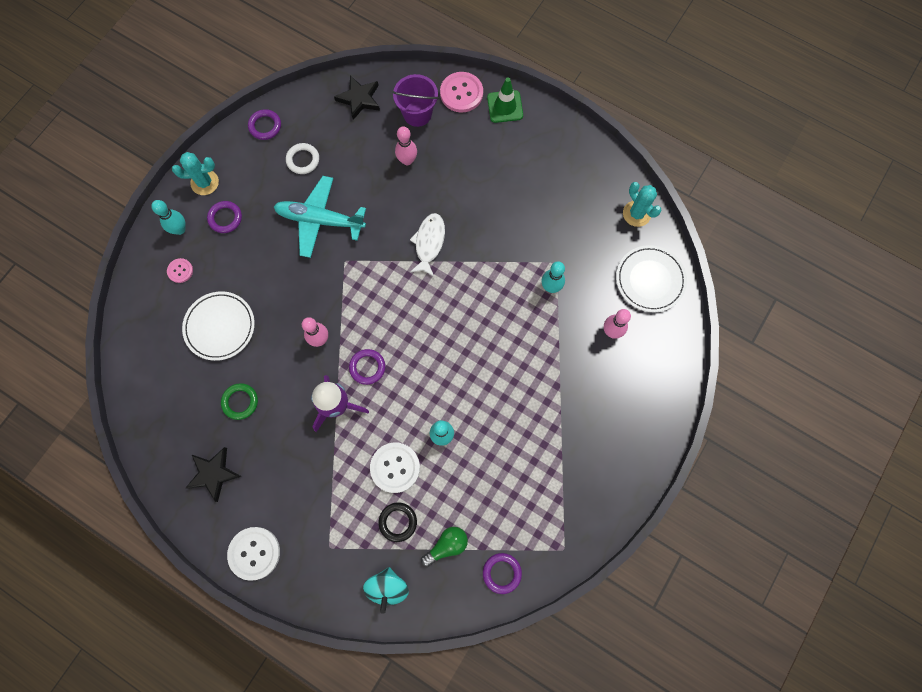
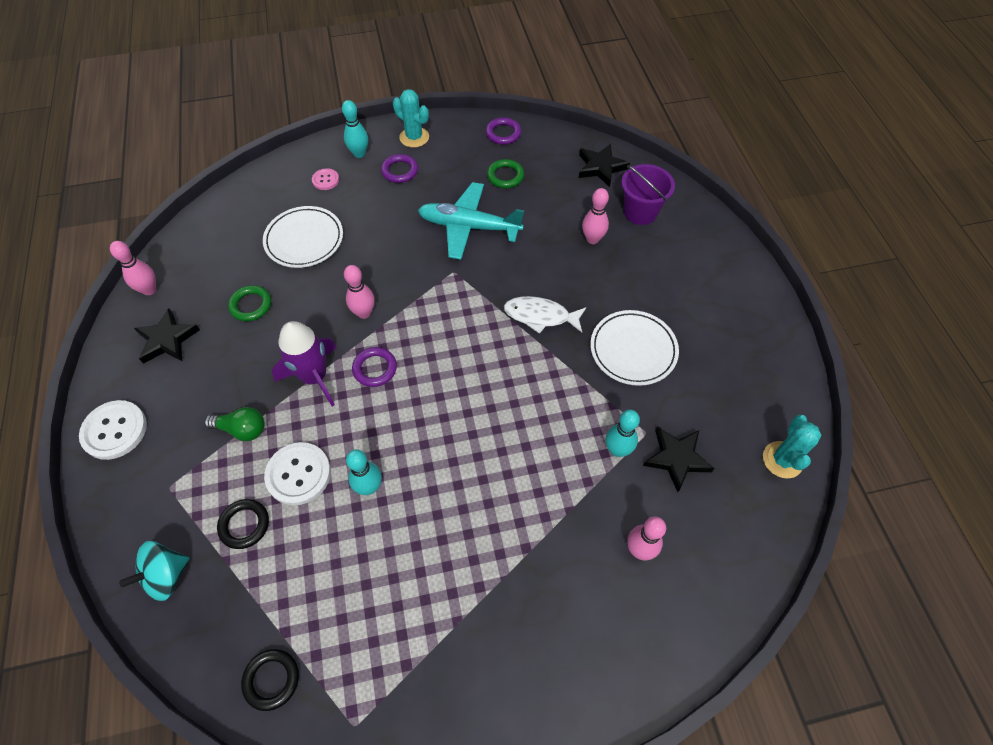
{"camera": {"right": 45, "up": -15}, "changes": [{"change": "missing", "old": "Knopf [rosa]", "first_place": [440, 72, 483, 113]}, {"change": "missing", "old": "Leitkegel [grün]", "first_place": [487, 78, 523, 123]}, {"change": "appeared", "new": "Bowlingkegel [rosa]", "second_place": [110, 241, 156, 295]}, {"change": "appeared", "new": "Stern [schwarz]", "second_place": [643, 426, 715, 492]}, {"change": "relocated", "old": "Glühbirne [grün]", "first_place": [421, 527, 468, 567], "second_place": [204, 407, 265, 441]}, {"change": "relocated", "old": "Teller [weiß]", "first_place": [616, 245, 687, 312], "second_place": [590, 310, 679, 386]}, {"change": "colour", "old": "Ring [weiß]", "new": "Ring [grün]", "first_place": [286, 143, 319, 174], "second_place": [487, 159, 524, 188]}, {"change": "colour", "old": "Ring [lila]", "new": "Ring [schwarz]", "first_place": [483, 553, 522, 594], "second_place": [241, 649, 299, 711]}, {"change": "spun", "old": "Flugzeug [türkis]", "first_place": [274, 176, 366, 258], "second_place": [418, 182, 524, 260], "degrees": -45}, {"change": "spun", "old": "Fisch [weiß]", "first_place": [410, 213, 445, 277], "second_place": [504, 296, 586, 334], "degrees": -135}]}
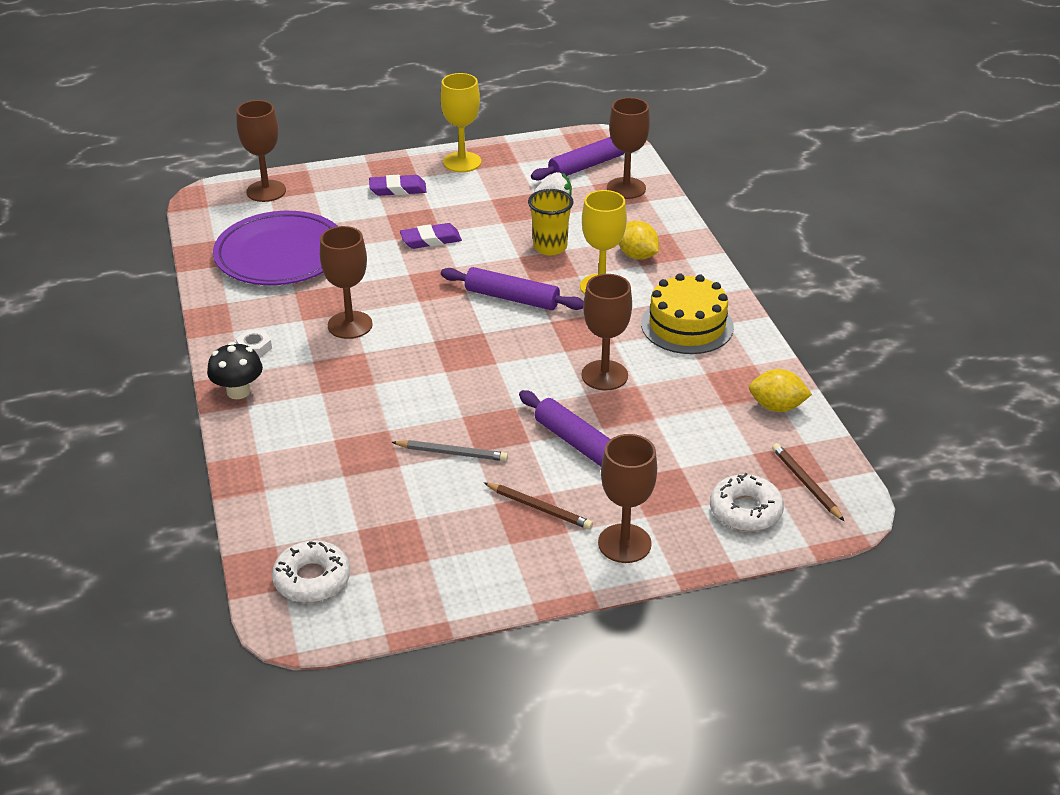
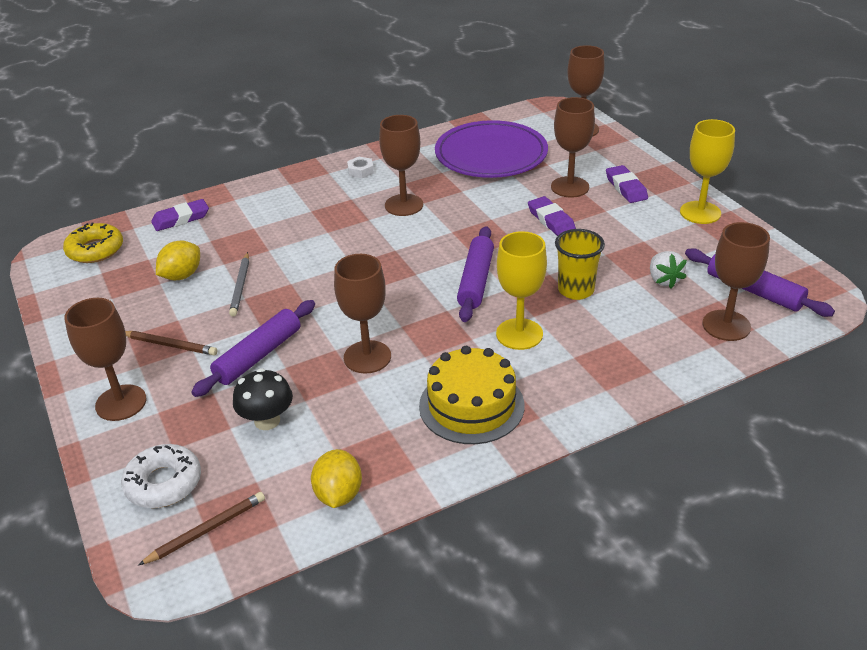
{"camera": {"right": 80, "up": 0}, "changes": [{"change": "appeared", "new": "Radiergummi [lila]", "second_place": [151, 199, 209, 231]}, {"change": "appeared", "new": "Kelch [braun]", "second_place": [551, 97, 595, 198]}, {"change": "relocated", "old": "Pilz [schwarz]", "first_place": [207, 342, 263, 399], "second_place": [233, 368, 293, 430]}, {"change": "relocated", "old": "Zitrone [gelb]", "first_place": [619, 221, 659, 260], "second_place": [156, 241, 200, 280]}, {"change": "colour", "old": "Donut [weiß]", "new": "Donut [gelb]", "first_place": [272, 541, 350, 603], "second_place": [63, 223, 123, 263]}, {"change": "spun", "old": "Bleistift [braun]", "first_place": [484, 483, 593, 530], "second_place": [125, 331, 217, 356], "degrees": -90}]}
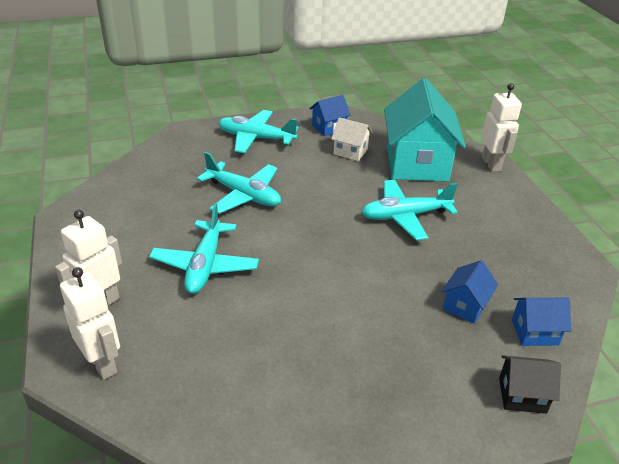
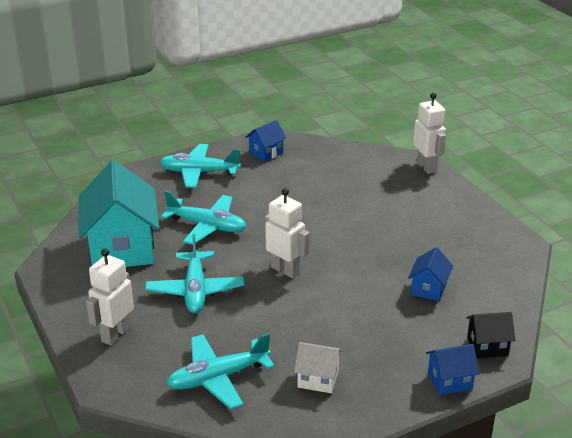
{"camera": {"right": -10, "up": -5}, "changes": [{"change": "relocated", "old": "Roboter [weiß]", "first_place": [60, 267, 120, 380], "second_place": [265, 188, 309, 278]}, {"change": "relocated", "old": "Haus [weiß]", "first_place": [331, 117, 372, 161], "second_place": [294, 342, 343, 393]}, {"change": "relocated", "old": "Flugzeug [türkis]", "first_place": [362, 180, 458, 240], "second_place": [167, 333, 275, 409]}, {"change": "relocated", "old": "Haus [türkis]", "first_place": [384, 78, 466, 182], "second_place": [79, 161, 159, 267]}, {"change": "relocated", "old": "Haus [blau]", "first_place": [512, 298, 571, 346], "second_place": [426, 344, 480, 395]}]}
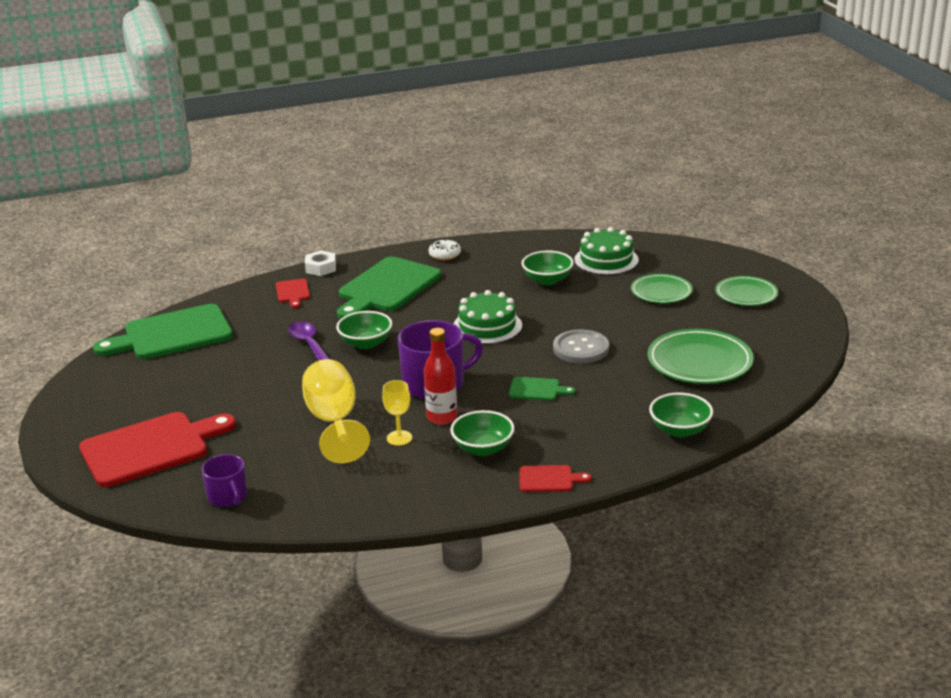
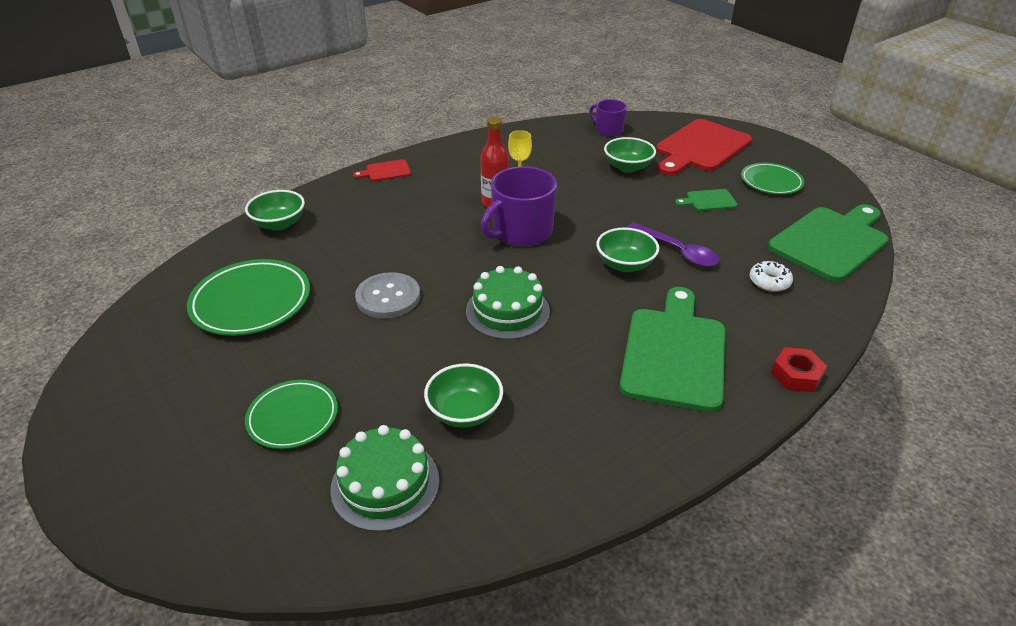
{"camera": {"right": 160, "up": 10}, "changes": [{"change": "missing", "old": "Schneidebrett [rot]", "first_place": [276, 279, 310, 308]}, {"change": "missing", "old": "Kelch [gelb]", "first_place": [302, 359, 370, 463]}, {"change": "relocated", "old": "Donut [weiß]", "first_place": [429, 239, 461, 260], "second_place": [750, 261, 793, 292]}, {"change": "relocated", "old": "Schüssel [grün]", "first_place": [450, 410, 515, 456], "second_place": [604, 137, 656, 173]}, {"change": "relocated", "old": "Schneidebrett [grün]", "first_place": [509, 377, 575, 401], "second_place": [675, 189, 738, 211]}, {"change": "relocated", "old": "Teller [grün]", "first_place": [715, 276, 778, 306], "second_place": [741, 163, 804, 194]}, {"change": "colour", "old": "Sechskantmutter [weiß]", "new": "Sechskantmutter [rot]", "first_place": [305, 250, 336, 276], "second_place": [771, 347, 827, 392]}]}
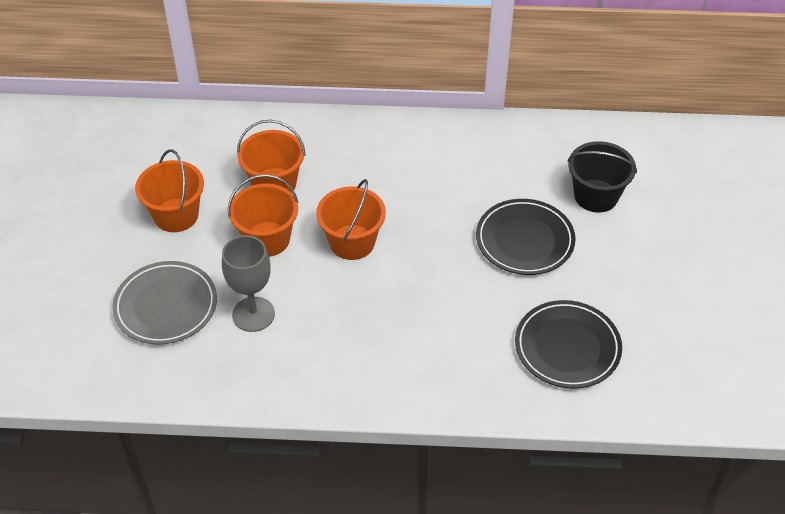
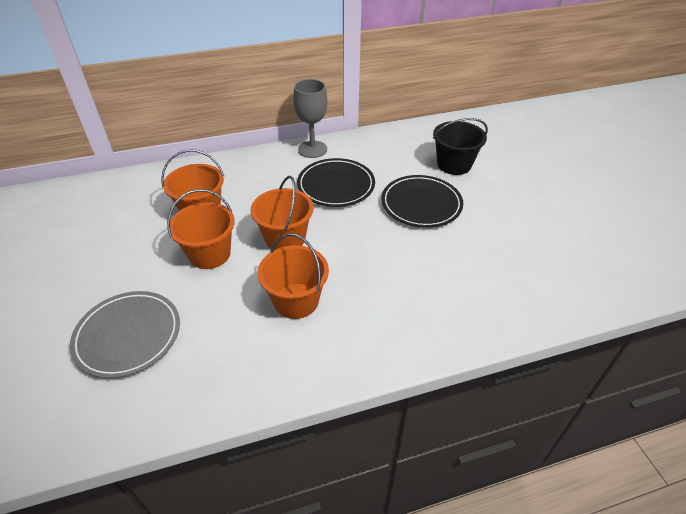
{"camera": {"right": -20, "up": -5}, "changes": [{"change": "relocated", "old": "Eimer [orange]", "first_place": [135, 150, 204, 232], "second_place": [257, 233, 329, 319]}, {"change": "relocated", "old": "Kelch [grau]", "first_place": [222, 235, 275, 332], "second_place": [293, 79, 327, 158]}, {"change": "relocated", "old": "Teller [schwarz]", "first_place": [515, 300, 622, 389], "second_place": [297, 158, 375, 207]}]}
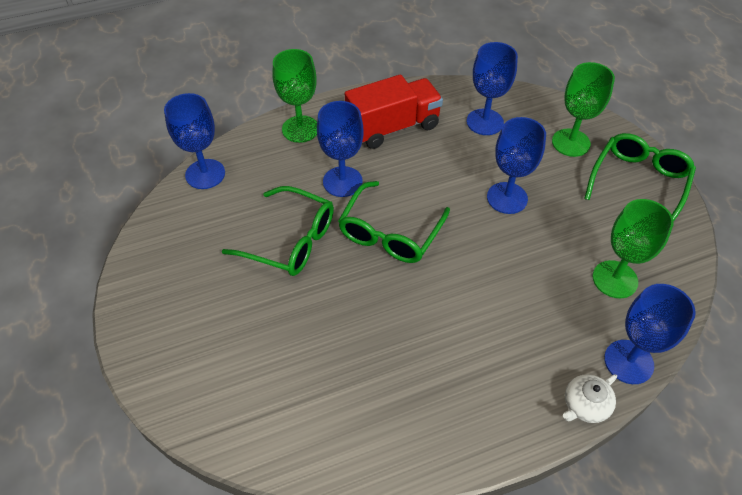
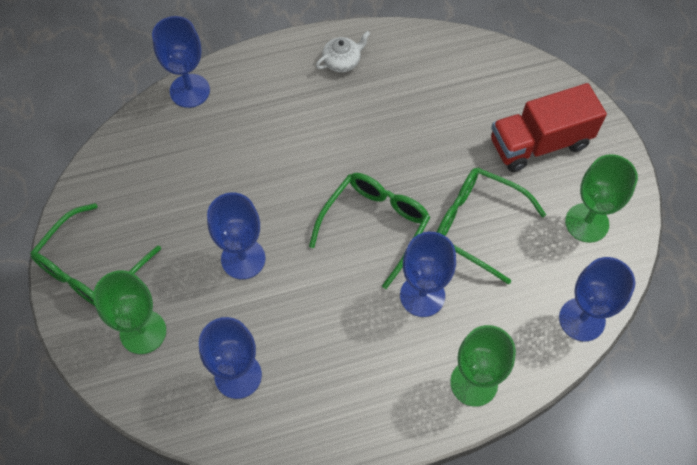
{"camera": {"right": -175, "up": 10}, "changes": [{"change": "relocated", "old": "Lastwagen [rot]", "first_place": [345, 74, 443, 149], "second_place": [491, 83, 607, 172]}, {"change": "relocated", "old": "Teekanne [weiß]", "first_place": [563, 374, 617, 423], "second_place": [316, 31, 370, 72]}, {"change": "relocated", "old": "Kelch [grün]", "first_place": [592, 199, 674, 298], "second_place": [565, 154, 638, 243]}]}
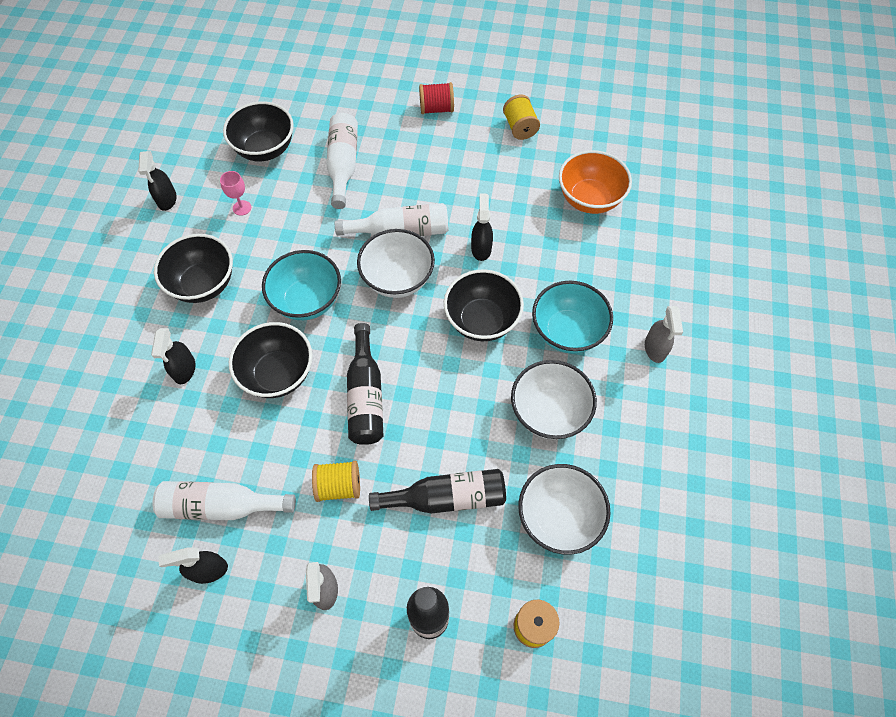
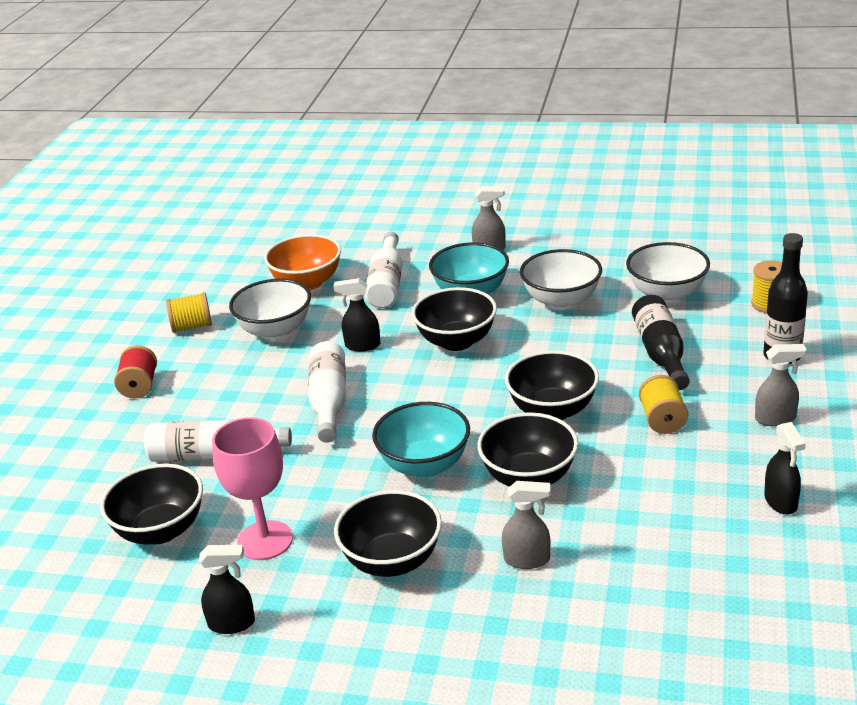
{"camera": {"right": -85, "up": -30}, "changes": [{"change": "relocated", "old": "Flasche [weiß]", "first_place": [152, 481, 296, 520], "second_place": [365, 232, 403, 308]}, {"change": "relocated", "old": "Schüssel [weiß]", "first_place": [357, 229, 435, 298], "second_place": [229, 279, 311, 340]}, {"change": "exchanged", "old": "Flasche [schwarz]", "new": "Schüssel [schwarz]", "first_place": [347, 323, 384, 445], "second_place": [505, 350, 599, 420]}, {"change": "colour", "old": "Sprühflasche [schwarz]", "new": "Sprühflasche [grau]", "first_place": [151, 328, 196, 384], "second_place": [502, 481, 551, 569]}, {"change": "size", "old": "Kelch [rosa]", "first_place": [220, 171, 251, 216], "second_place": [212, 417, 293, 560], "factor": 2.08}]}
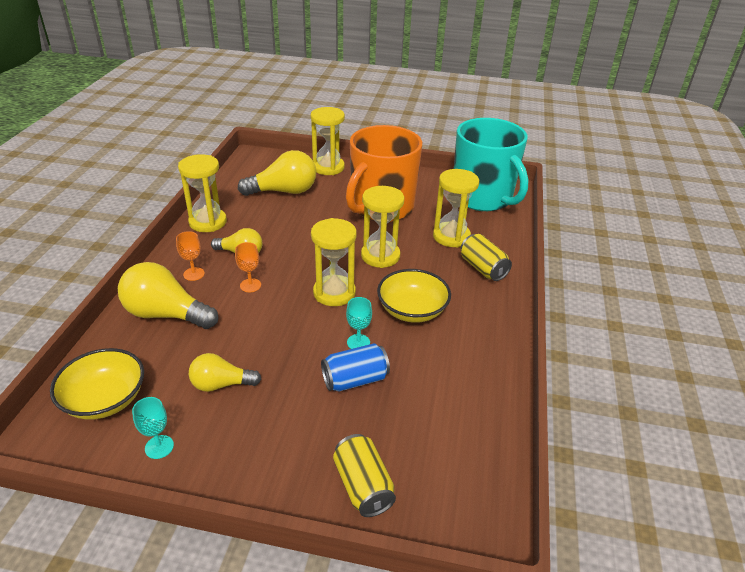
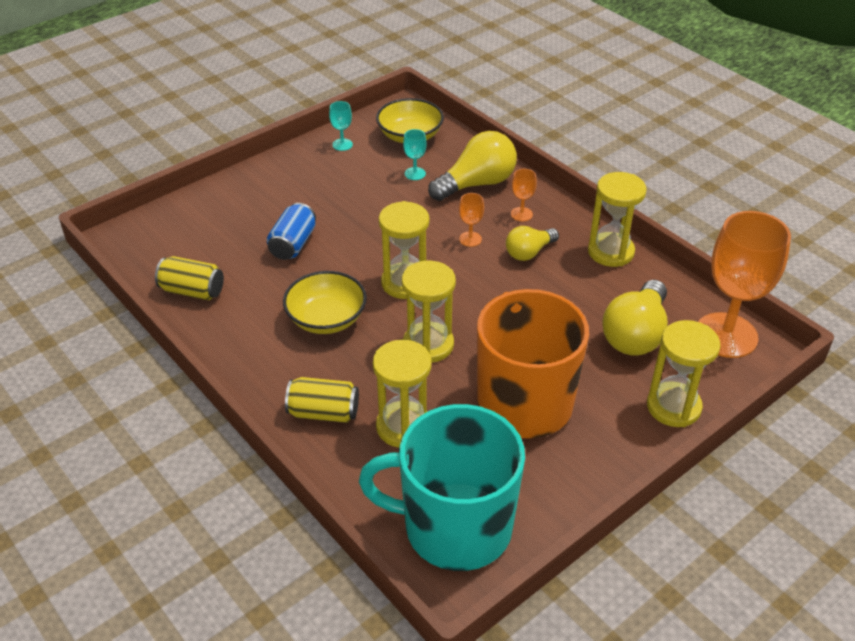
{"camera": {"right": 130, "up": 5}, "changes": [{"change": "missing", "old": "Glühbirne [gelb]", "first_place": [189, 353, 261, 392]}, {"change": "appeared", "new": "Kelch [orange]", "second_place": [698, 211, 791, 358]}, {"change": "relocated", "old": "Dose [gelb]", "first_place": [333, 434, 396, 517], "second_place": [155, 256, 224, 300]}, {"change": "relocated", "old": "Kelch [türkis]", "first_place": [346, 297, 372, 349], "second_place": [403, 129, 426, 180]}]}
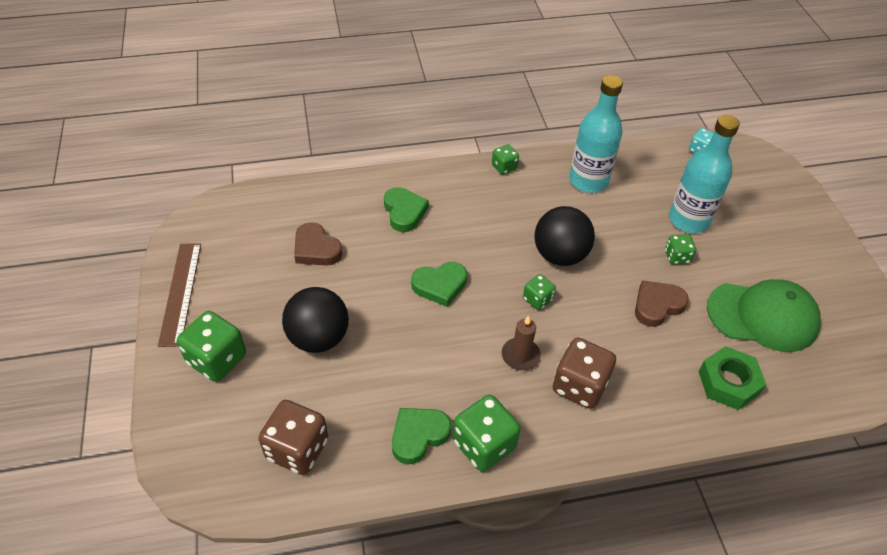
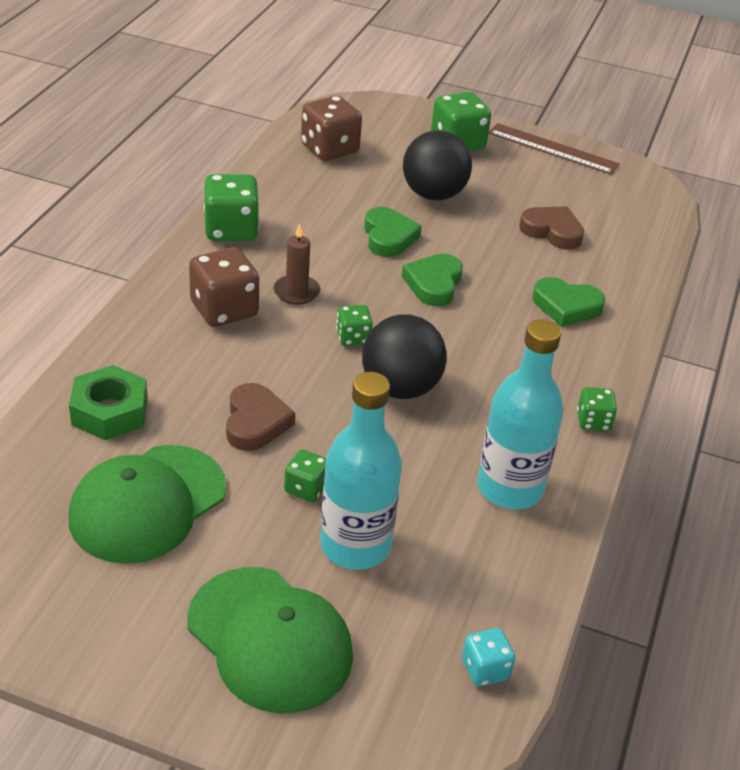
{"camera": {"right": 120, "up": -10}, "changes": [{"change": "appeared", "new": "Kappe [grün]", "second_place": [187, 567, 353, 713]}, {"change": "relocated", "old": "Herz [grün]", "first_place": [392, 408, 451, 464], "second_place": [364, 207, 422, 257]}, {"change": "spun", "old": "Herz [braun]", "first_place": [294, 222, 342, 266], "second_place": [519, 206, 584, 250], "degrees": 45}]}
